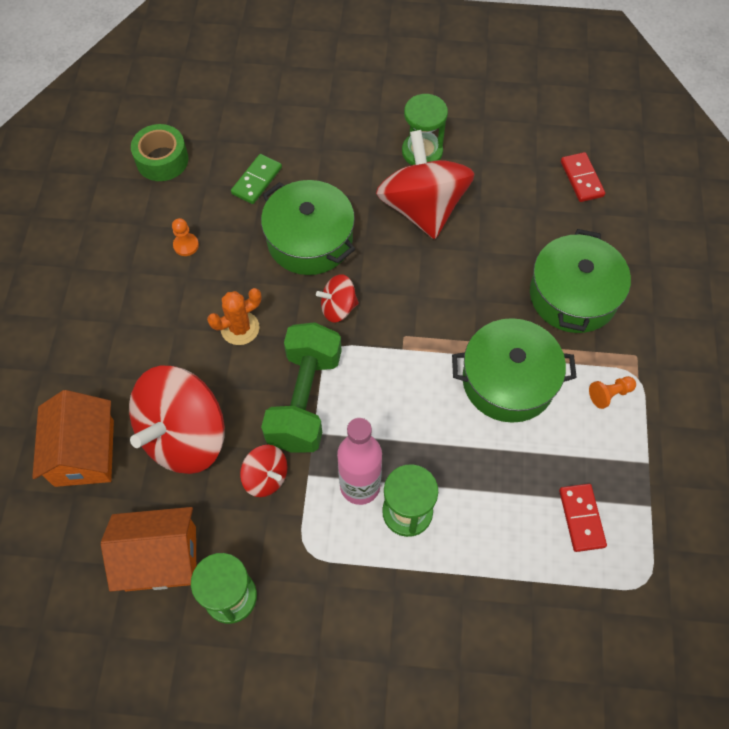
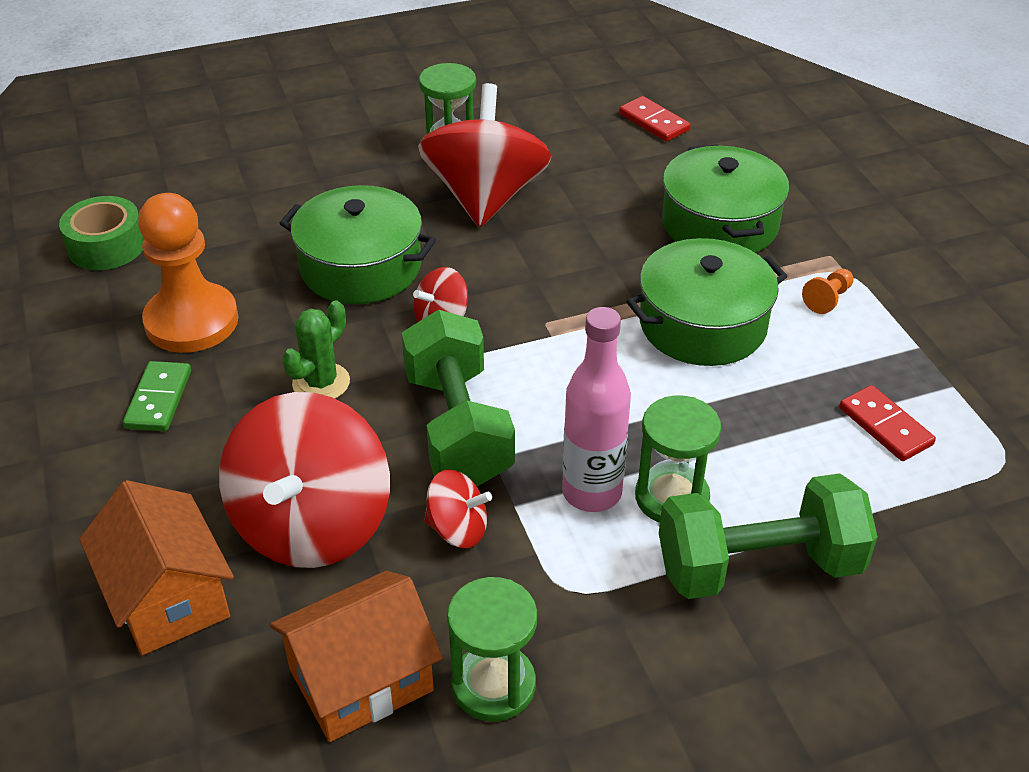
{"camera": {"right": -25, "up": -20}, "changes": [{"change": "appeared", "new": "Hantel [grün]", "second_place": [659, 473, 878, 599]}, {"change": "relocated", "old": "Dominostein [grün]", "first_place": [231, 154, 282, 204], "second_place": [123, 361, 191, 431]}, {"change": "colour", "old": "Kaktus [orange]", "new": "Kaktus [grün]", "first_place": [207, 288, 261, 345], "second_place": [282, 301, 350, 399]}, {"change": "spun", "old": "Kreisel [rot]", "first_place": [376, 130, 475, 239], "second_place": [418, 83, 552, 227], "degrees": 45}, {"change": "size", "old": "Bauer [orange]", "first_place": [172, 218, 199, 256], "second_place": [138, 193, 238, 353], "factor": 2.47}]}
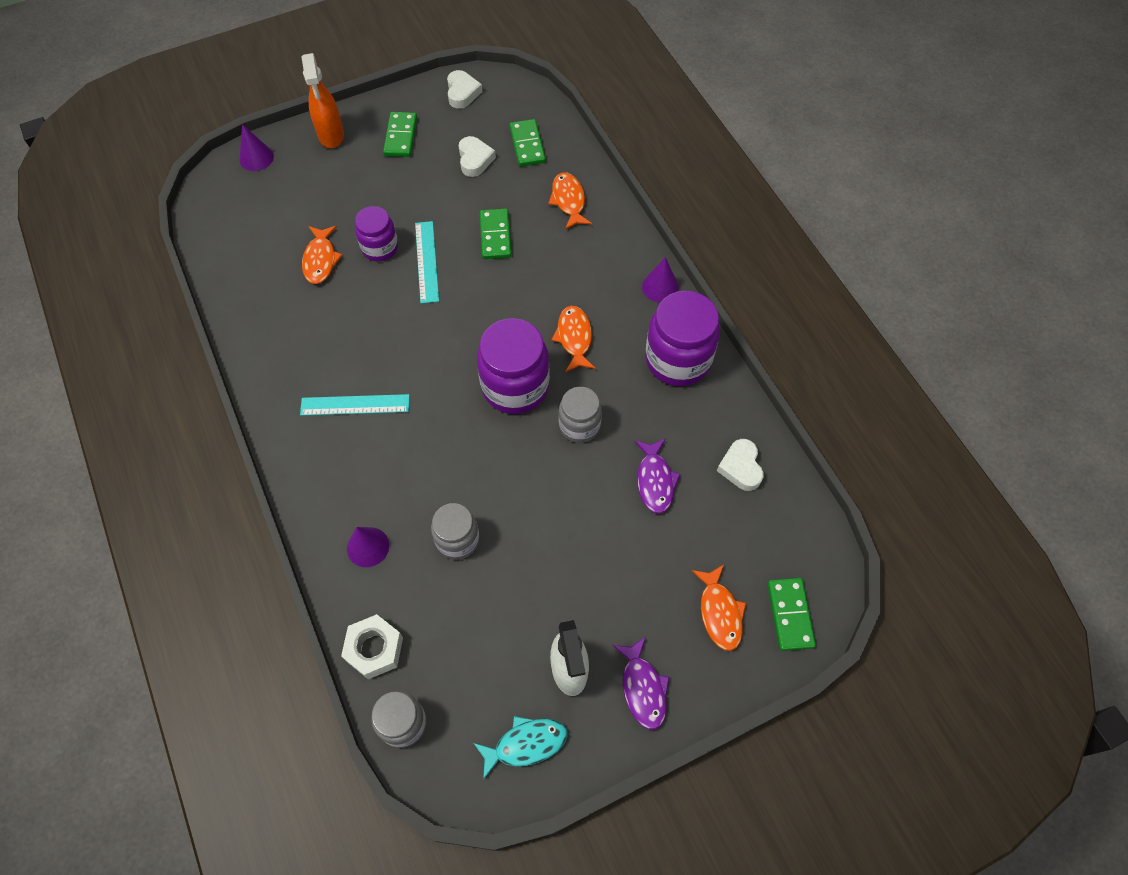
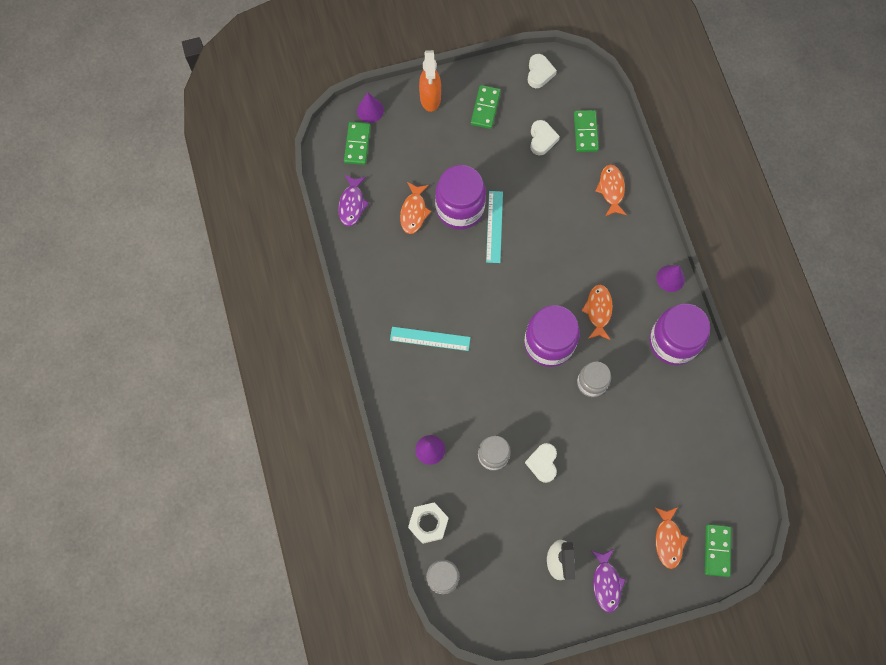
{"camera": {"right": 10, "up": 10}, "changes": [{"change": "missing", "old": "Fisch [türkis]", "first_place": [474, 716, 567, 780]}, {"change": "relocated", "old": "Dominostein [grün]", "first_place": [480, 209, 511, 259], "second_place": [344, 122, 371, 165]}, {"change": "relocated", "old": "Fisch [lila]", "first_place": [634, 439, 681, 514], "second_place": [338, 175, 369, 226]}, {"change": "relocated", "old": "Herz [weiß]", "first_place": [717, 439, 764, 491], "second_place": [525, 443, 557, 483]}, {"change": "size", "old": "Einmachglas [lila]", "first_place": [355, 206, 398, 261], "second_place": [435, 165, 486, 230], "factor": 1.67}]}
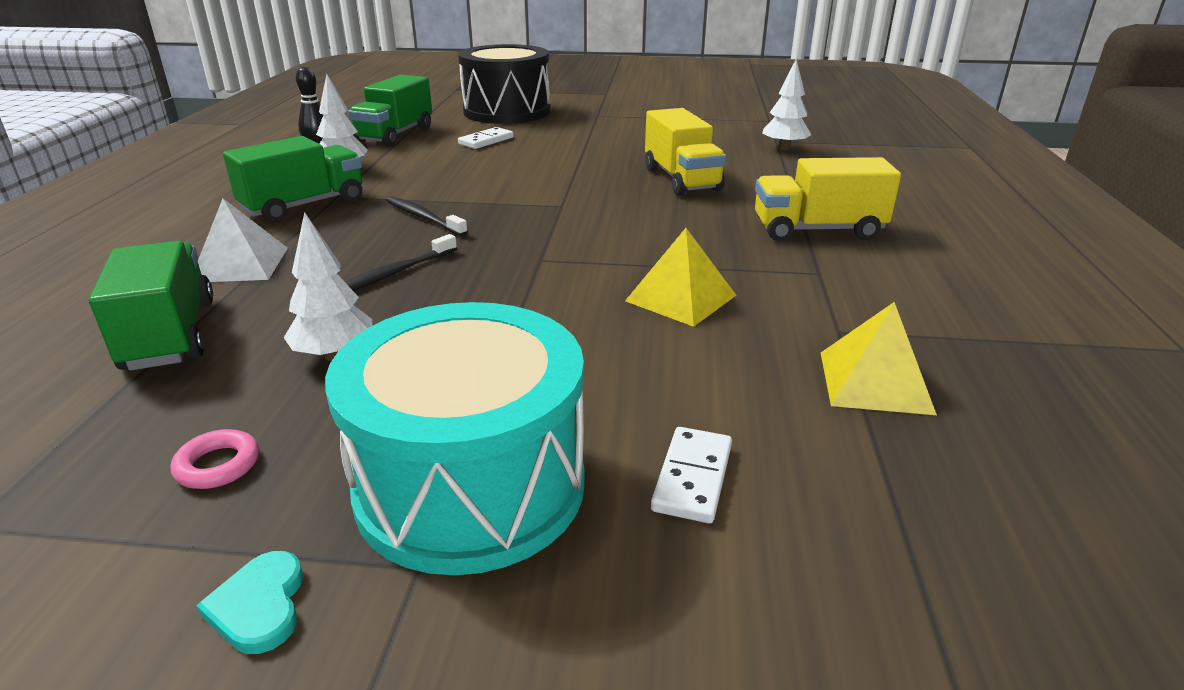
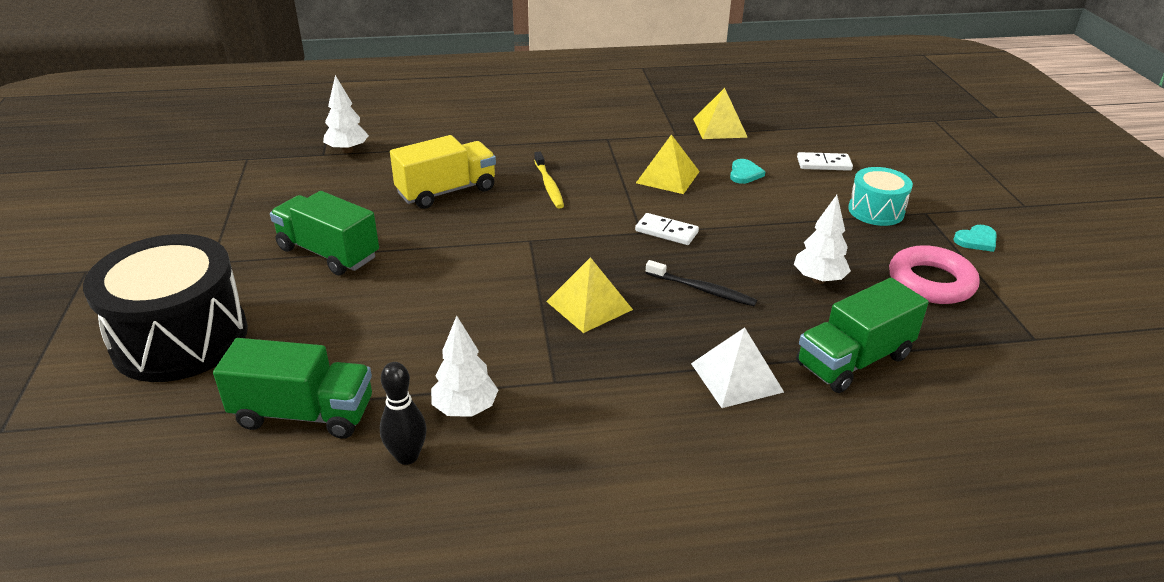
{"camera": {"right": -105, "up": 5}, "changes": [{"change": "missing", "old": "Lastwagen [gelb]", "first_place": [755, 157, 901, 241]}, {"change": "appeared", "new": "Zahnbürste [gelb]", "second_place": [534, 151, 564, 208]}, {"change": "appeared", "new": "Herz [türkis]", "second_place": [730, 159, 765, 184]}, {"change": "relocated", "old": "Lastwagen [grün]", "first_place": [223, 136, 362, 222], "second_place": [270, 191, 379, 275]}, {"change": "relocated", "old": "Dominostein [weiß]", "first_place": [458, 127, 514, 149], "second_place": [635, 213, 699, 245]}, {"change": "exchanged", "old": "Zahnbürste [schwarz]", "new": "Pyramide [gelb]", "first_place": [386, 196, 468, 236], "second_place": [546, 257, 633, 333]}, {"change": "size", "old": "Ring [rosa]", "first_place": [171, 429, 259, 489], "second_place": [889, 245, 980, 304], "factor": 2.01}, {"change": "size", "old": "Trommel [türkis]", "first_place": [325, 302, 585, 575], "second_place": [848, 167, 913, 226], "factor": 0.53}]}
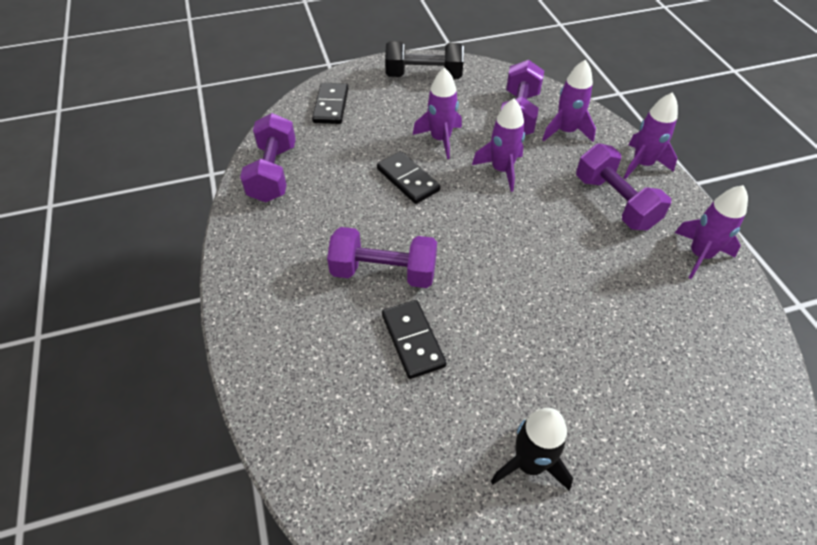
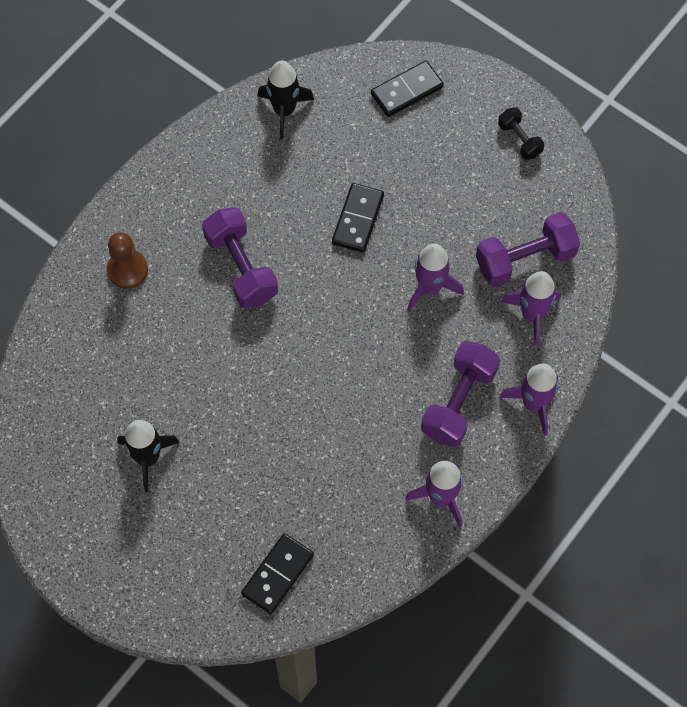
{"camera": {"right": 55, "up": 15}, "changes": [{"change": "missing", "old": "Rakete [lila]", "first_place": [413, 68, 462, 159]}, {"change": "appeared", "new": "Bauer [braun]", "second_place": [107, 232, 148, 289]}, {"change": "relocated", "old": "Dominostein [schwarz]", "first_place": [382, 300, 447, 379], "second_place": [241, 533, 314, 614]}, {"change": "exchanged", "old": "Hantel [lila]", "new": "Rakete [schwarz]", "first_place": [240, 113, 296, 202], "second_place": [258, 60, 314, 139]}, {"change": "size", "old": "Hantel [schwarz]", "first_place": [385, 41, 464, 79], "second_place": [498, 107, 544, 160], "factor": 0.56}]}
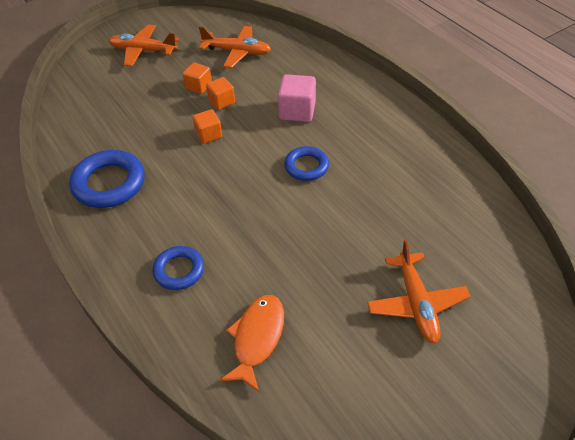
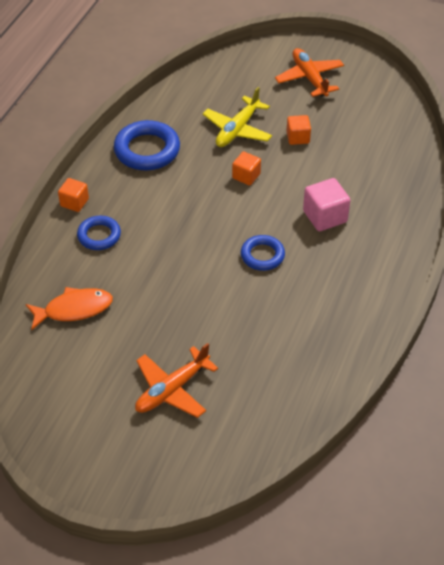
{"camera": {"right": 55, "up": 0}, "changes": [{"change": "missing", "old": "Flugzeug [orange]", "first_place": [199, 26, 271, 68]}, {"change": "appeared", "new": "Flugzeug [gelb]", "second_place": [203, 87, 272, 147]}, {"change": "relocated", "old": "Kubus [orange]", "first_place": [206, 77, 235, 110], "second_place": [58, 178, 89, 212]}]}
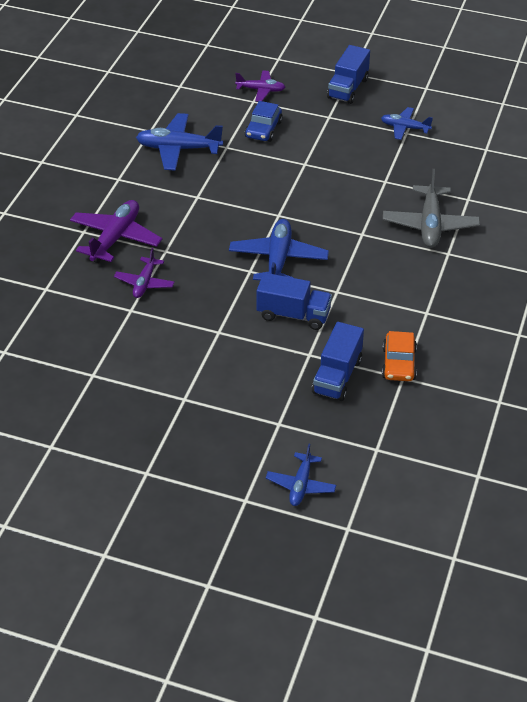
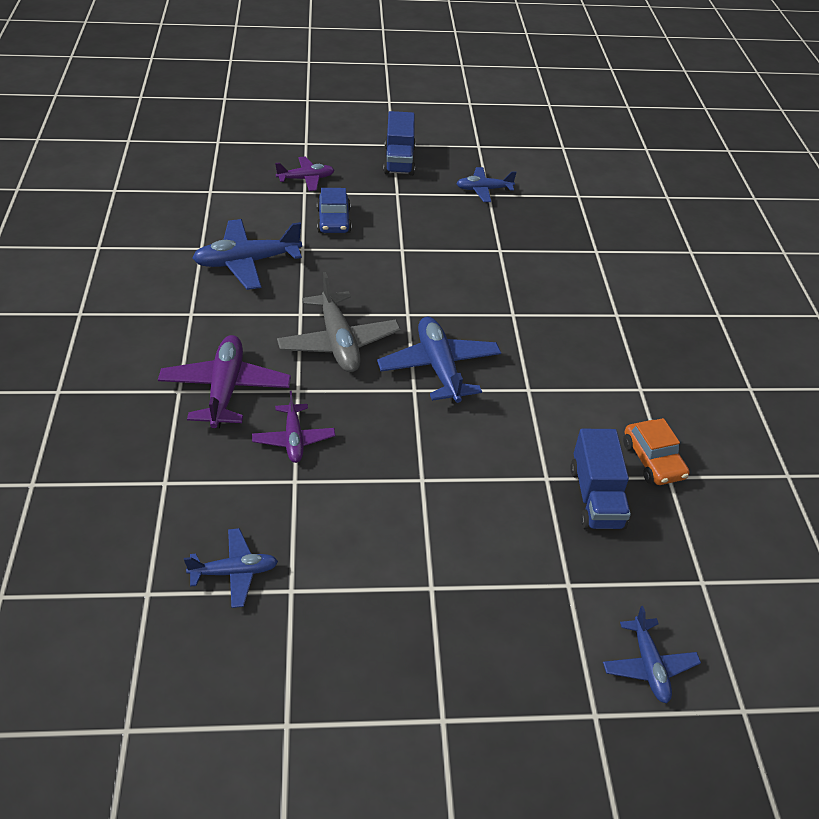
{"camera": {"right": -25, "up": 0}, "changes": [{"change": "missing", "old": "Lastwagen [blau]", "first_place": [257, 273, 332, 330]}, {"change": "appeared", "new": "Flugzeug [blau]", "second_place": [184, 528, 278, 608]}, {"change": "relocated", "old": "Flugzeug [grau]", "first_place": [383, 169, 480, 248], "second_place": [277, 272, 401, 372]}]}
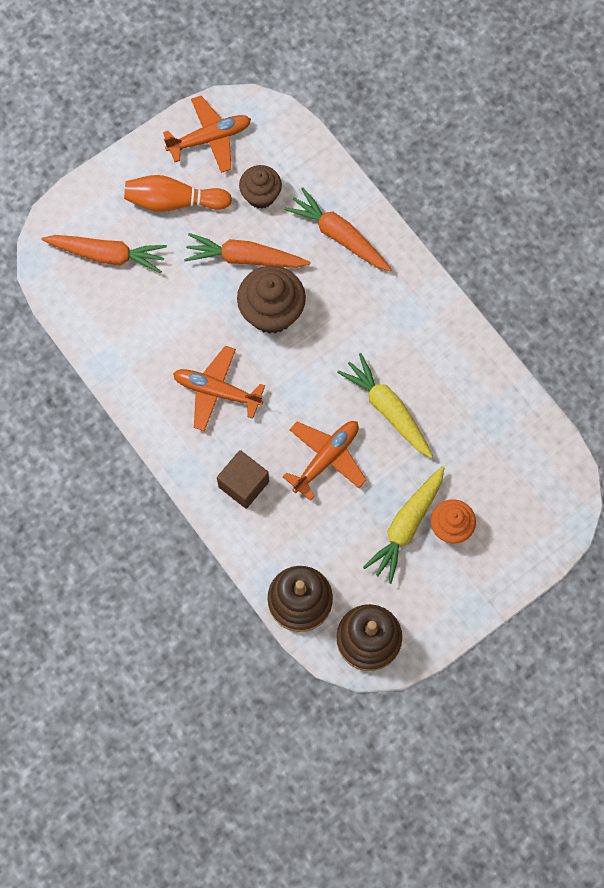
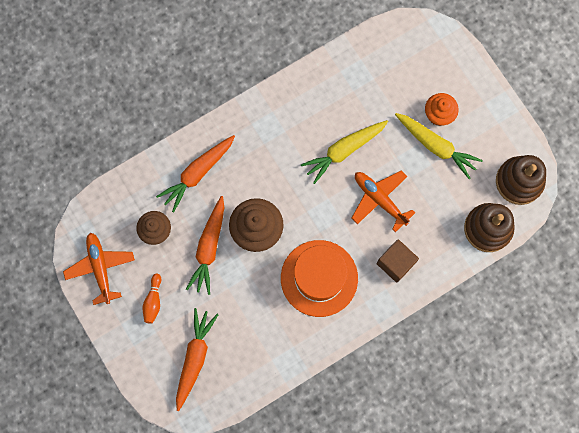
{"camera": {"right": -85, "up": 5}, "changes": [{"change": "exchanged", "old": "Flugzeug [orange]", "new": "Hut [orange]", "first_place": [173, 346, 265, 431], "second_place": [281, 240, 358, 317]}, {"change": "size", "old": "Bowlingkegel [orange]", "first_place": [124, 175, 232, 212], "second_place": [143, 273, 161, 324], "factor": 0.58}]}
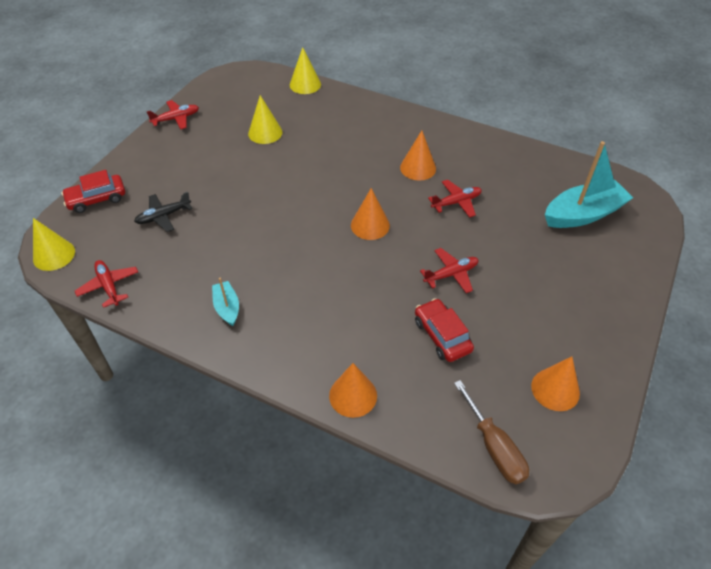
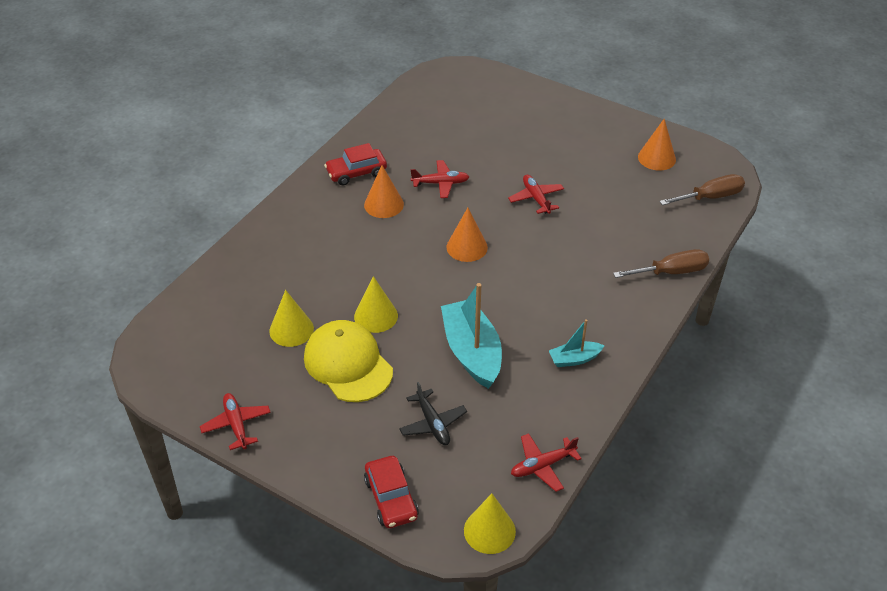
{"camera": {"right": -85, "up": -5}, "changes": [{"change": "appeared", "new": "Kappe [gelb]", "second_place": [304, 320, 393, 402]}, {"change": "relocated", "old": "Kegel [gelb]", "first_place": [290, 47, 321, 94], "second_place": [354, 276, 398, 333]}, {"change": "relocated", "old": "Auto [rot]", "first_place": [415, 298, 474, 362], "second_place": [324, 143, 387, 186]}, {"change": "relocated", "old": "Boot [türkis]", "first_place": [545, 141, 633, 228], "second_place": [441, 283, 502, 389]}, {"change": "exchanged", "old": "Kegel [orange]", "new": "Schraubenzieher [braun]", "first_place": [329, 363, 377, 418], "second_place": [613, 249, 709, 278]}, {"change": "spun", "old": "Flugzeug [rot]", "first_place": [428, 180, 482, 218], "second_place": [410, 160, 469, 198], "degrees": 105}]}
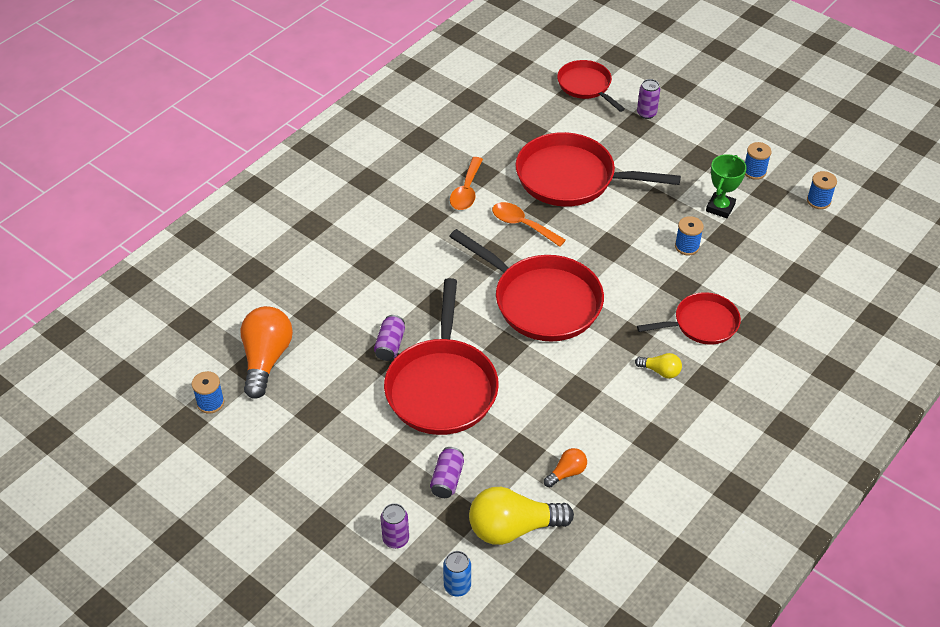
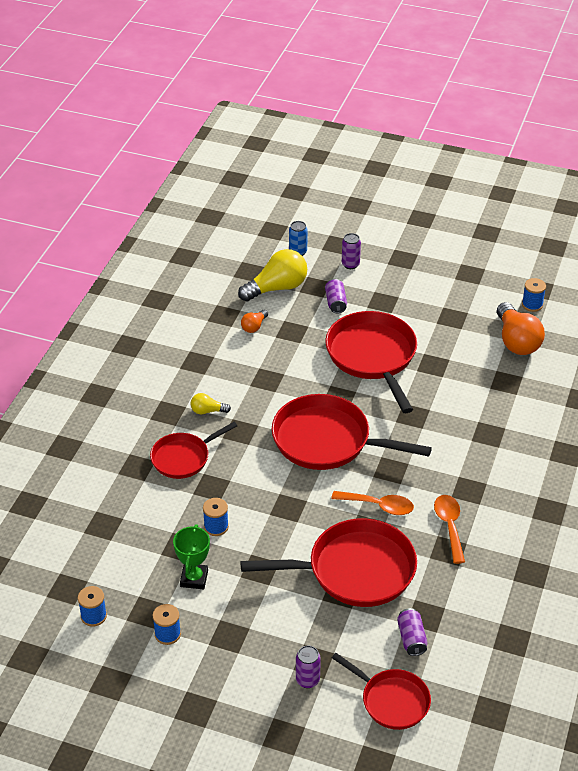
{"camera": {"right": 160, "up": -5}, "changes": [{"change": "relocated", "old": "Dose [lila]", "first_place": [374, 315, 405, 361], "second_place": [397, 608, 428, 656]}]}
